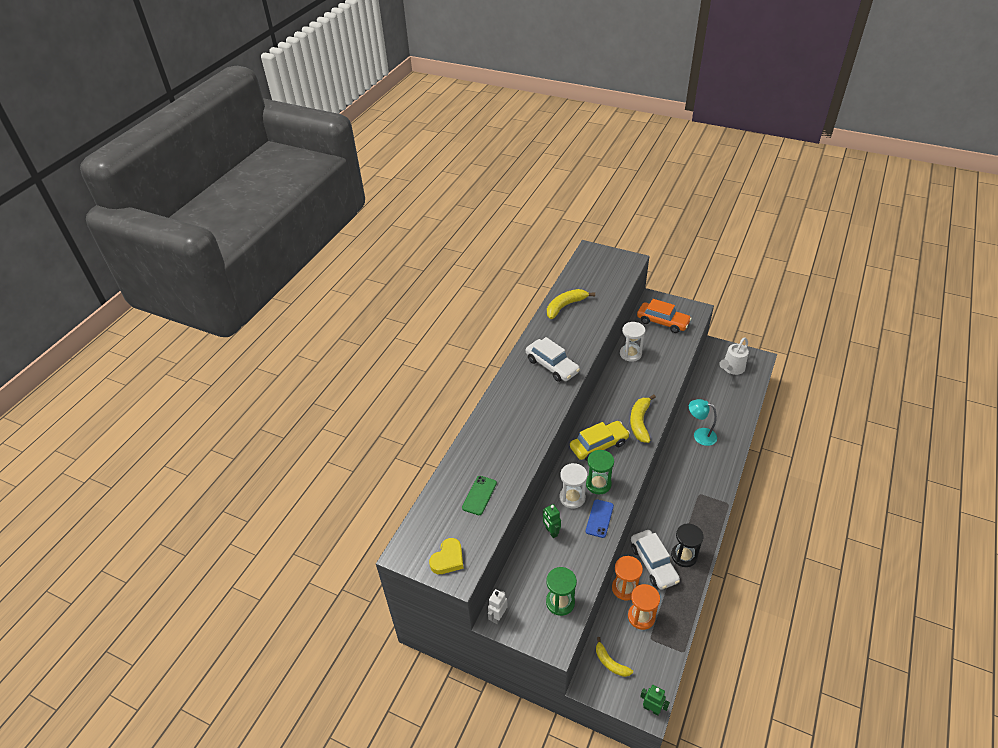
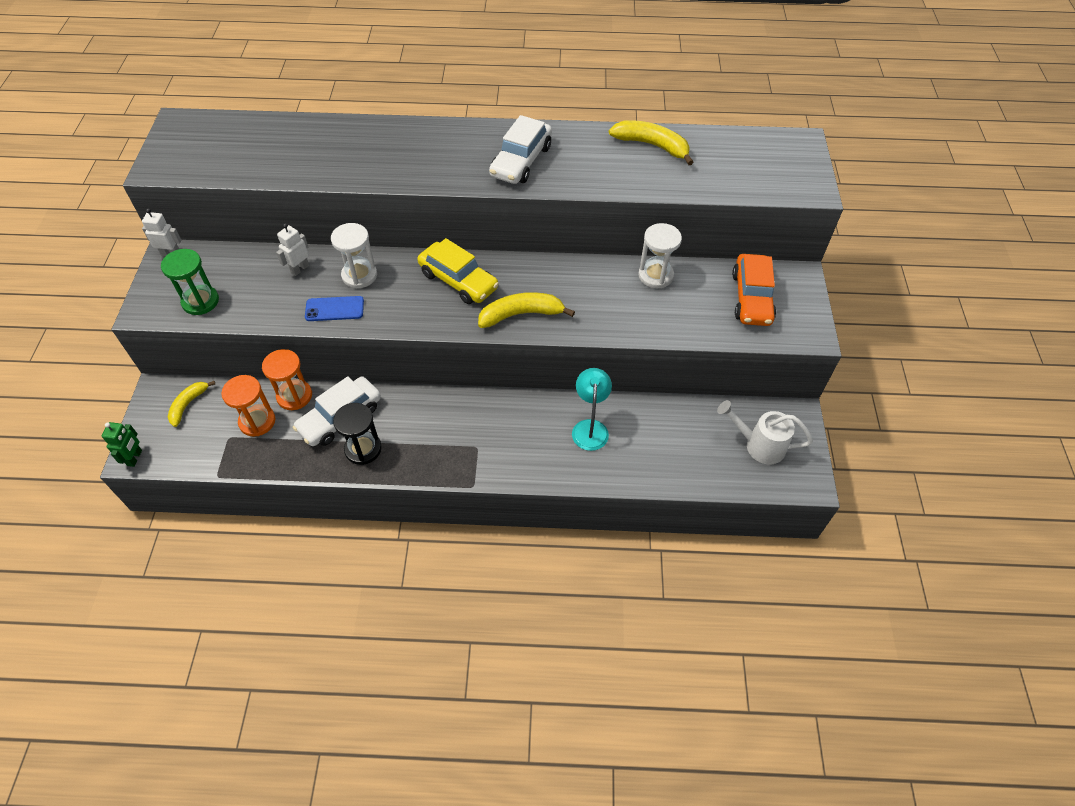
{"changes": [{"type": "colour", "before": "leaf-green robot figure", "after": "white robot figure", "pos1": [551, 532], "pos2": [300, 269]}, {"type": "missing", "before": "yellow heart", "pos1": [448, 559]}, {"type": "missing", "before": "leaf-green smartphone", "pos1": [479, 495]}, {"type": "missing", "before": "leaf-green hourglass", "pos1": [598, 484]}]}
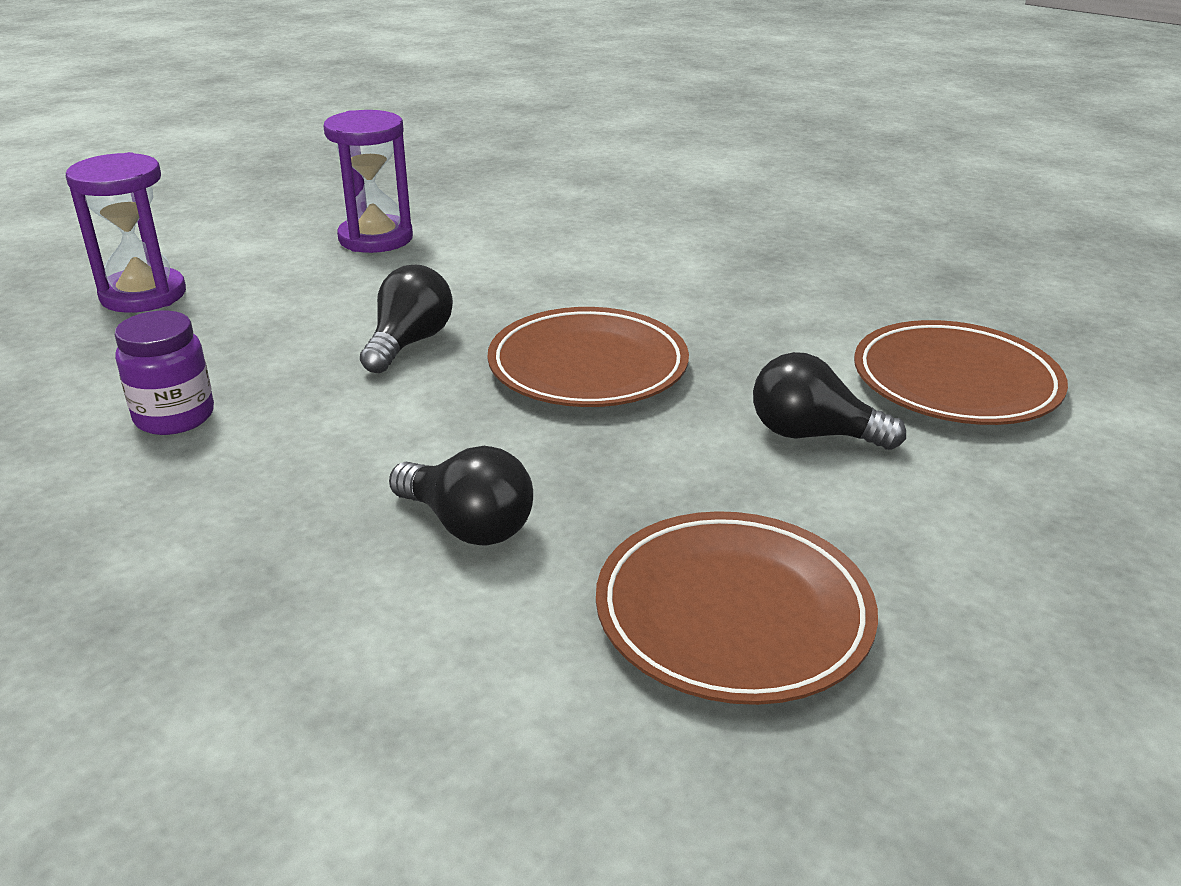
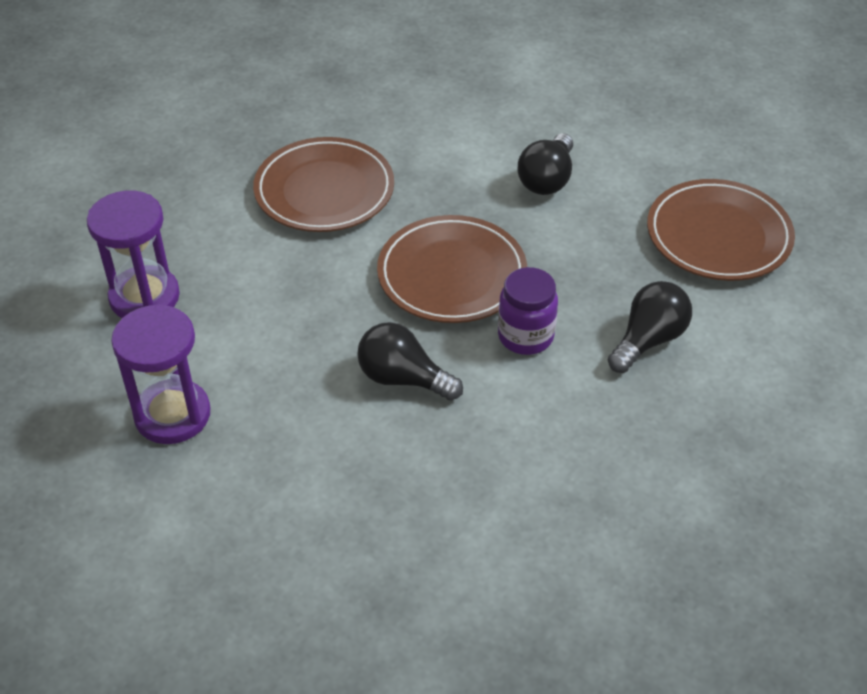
{"changes": [{"type": "relocated", "before": "violet hourglass", "pos1": [143, 295], "pos2": [144, 297]}, {"type": "relocated", "before": "dark brown plate", "pos1": [955, 382], "pos2": [324, 191]}, {"type": "relocated", "before": "violet preserve jar", "pos1": [174, 417], "pos2": [525, 336]}]}
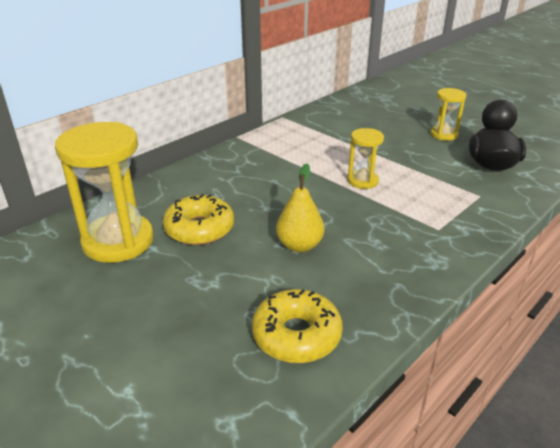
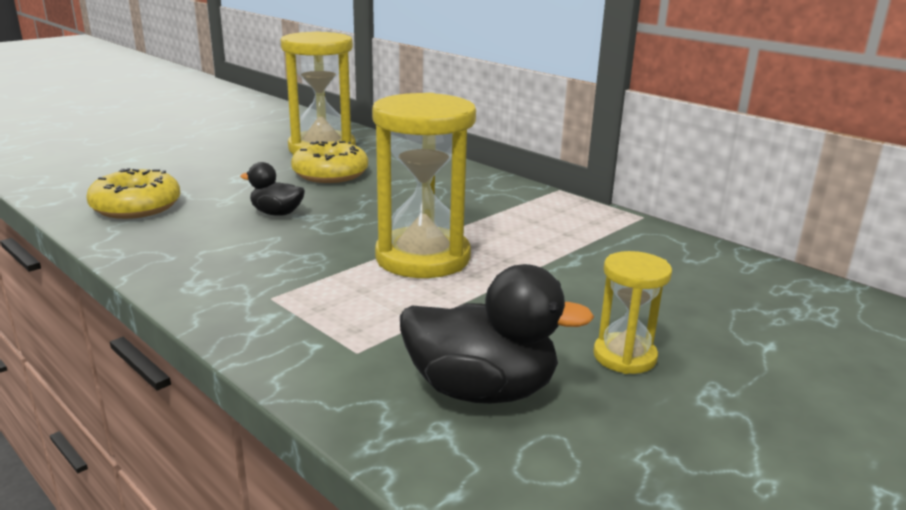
{"changes": [{"type": "exchanged", "before": "yellow pear", "after": "ebony rubber duck", "pos1": [299, 245], "pos2": [277, 213]}, {"type": "size", "before": "yellow hourglass", "pos1": [362, 181], "pos2": [423, 258], "scale": 1.9}]}
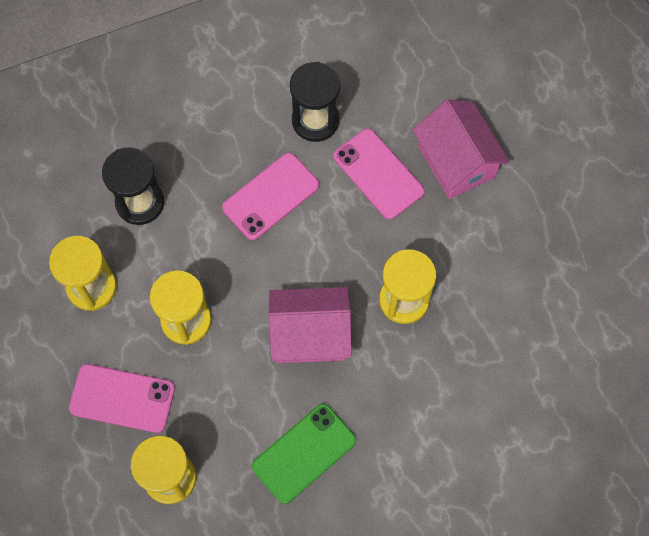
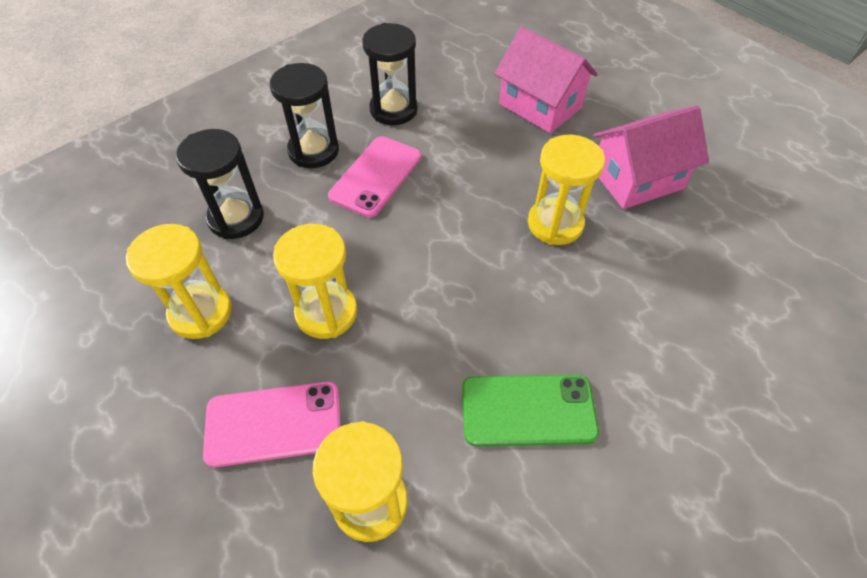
{"changes": [{"type": "appeared", "after": "ebony hourglass", "pos2": [313, 151]}, {"type": "spun", "before": "leaf-green smartphone", "pos1": [304, 453], "pos2": [528, 410], "turn": 60}, {"type": "relocated", "before": "rosy cottage", "pos1": [310, 334], "pos2": [637, 179]}, {"type": "missing", "before": "rosy smartphone", "pos1": [378, 174]}]}
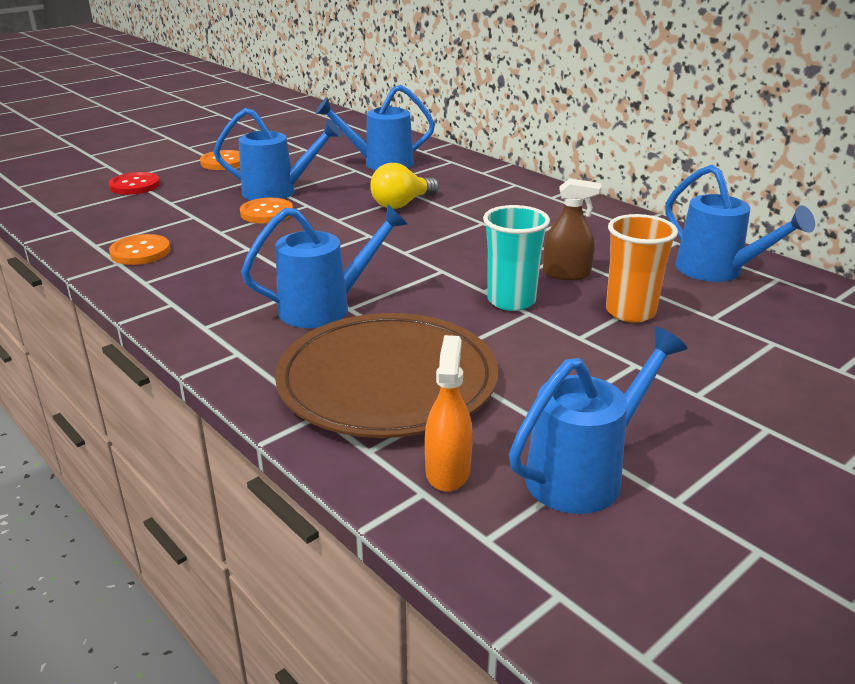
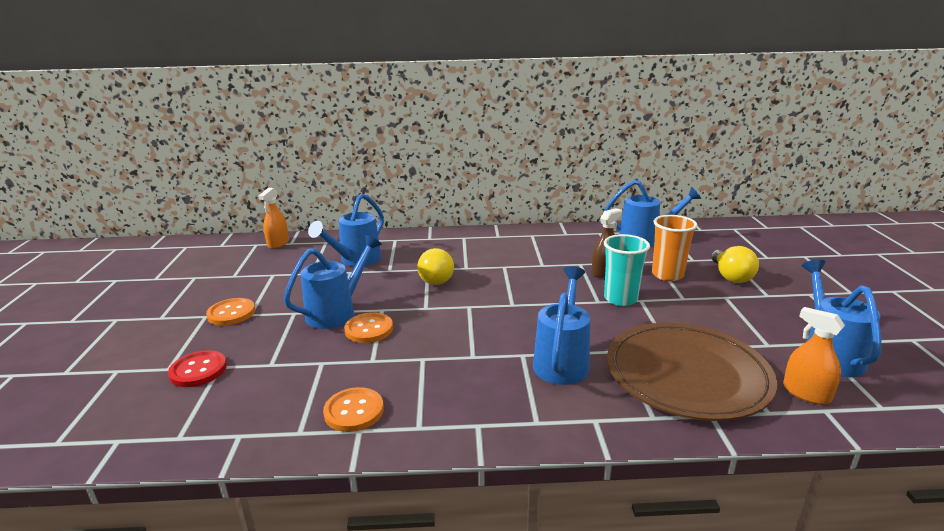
{"changes": [{"type": "appeared", "after": "orange sprayer", "pos2": [278, 243]}, {"type": "appeared", "after": "yellow bulb", "pos2": [730, 276]}]}
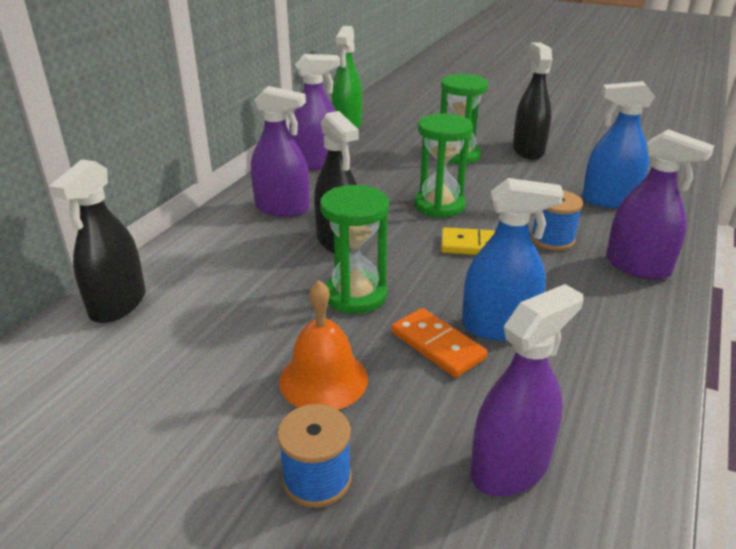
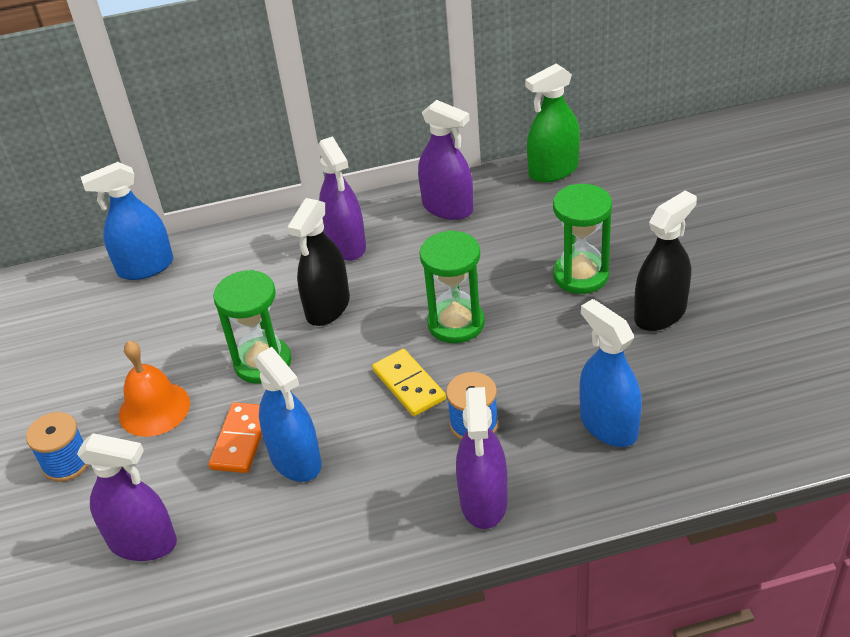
{"changes": [{"type": "colour", "before": "ebony sprayer", "after": "blue sprayer", "pos1": [118, 304], "pos2": [145, 267]}]}
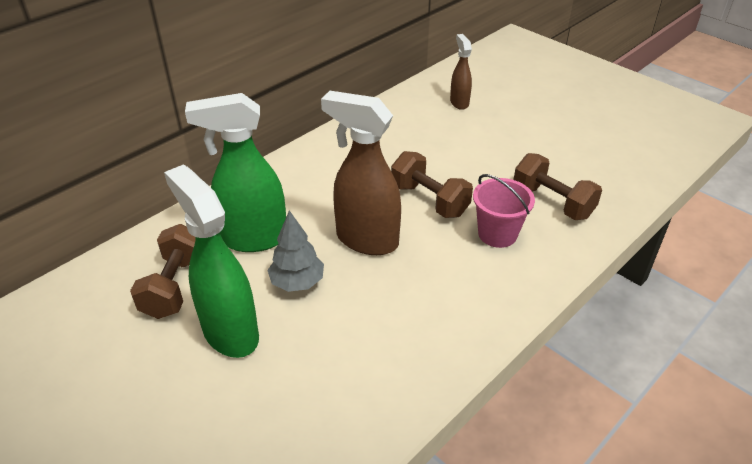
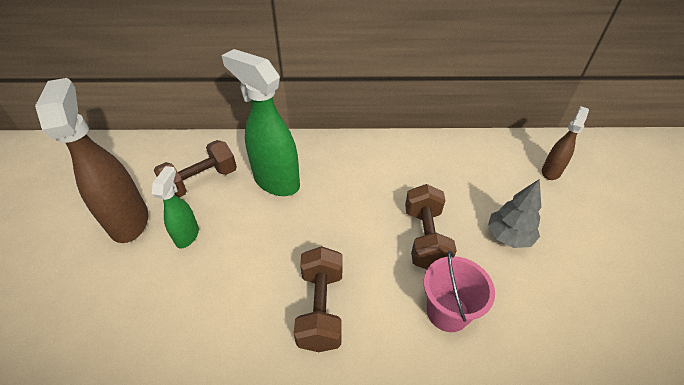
{"changes": [{"type": "relocated", "before": "dark brown sprayer", "pos1": [366, 240], "pos2": [129, 221]}, {"type": "size", "before": "leaf-green sprayer", "pos1": [230, 332], "pos2": [187, 235], "scale": 0.54}, {"type": "relocated", "before": "dark brown free weight", "pos1": [552, 202], "pos2": [321, 308]}, {"type": "relocated", "before": "grey toy tree", "pos1": [297, 282], "pos2": [508, 237]}]}
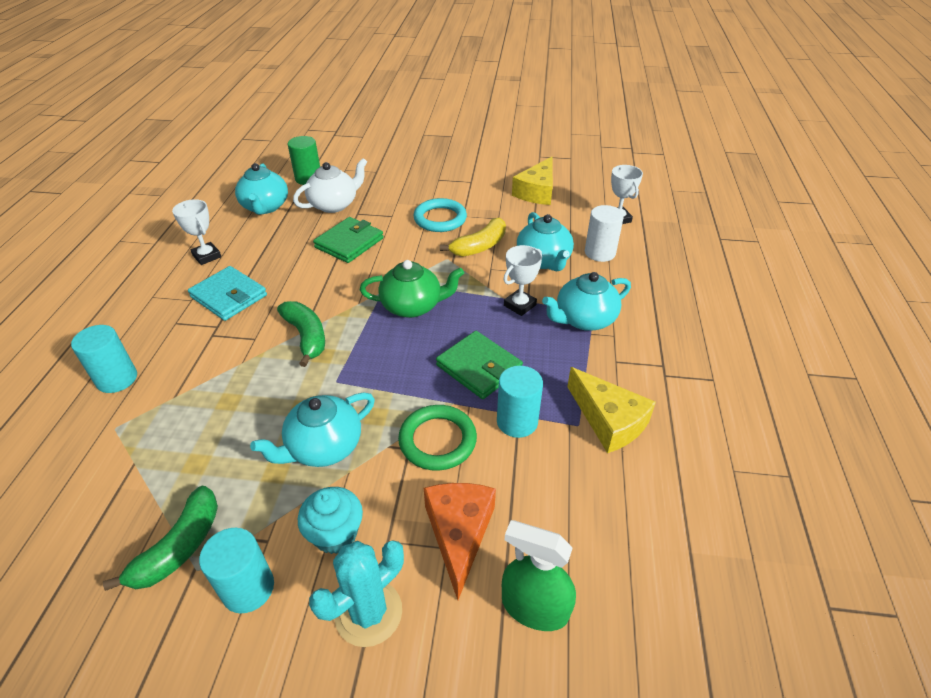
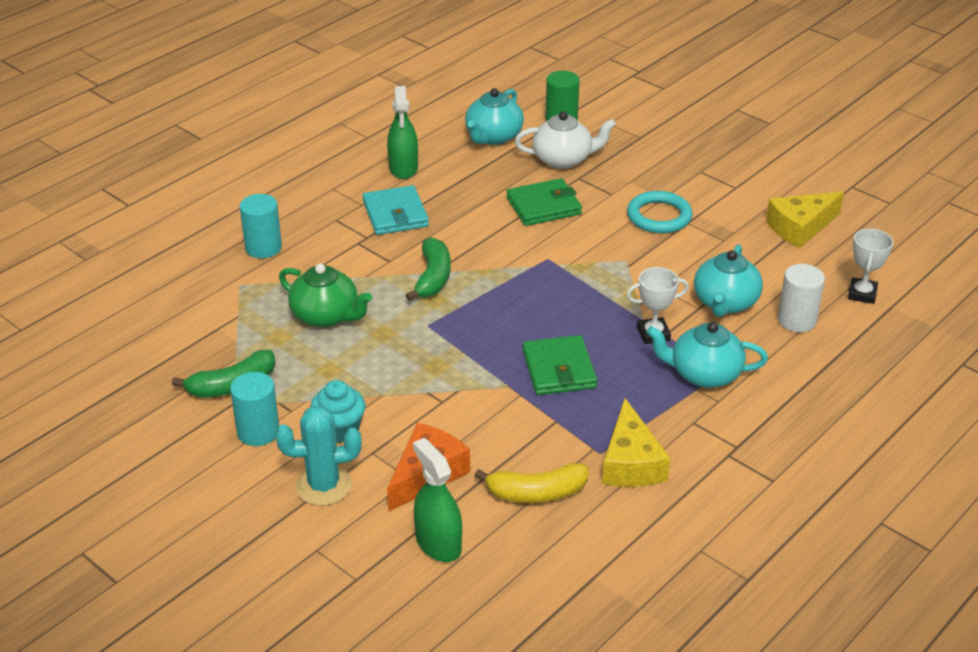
{"changes": [{"type": "relocated", "before": "leaf-green teapot", "pos1": [413, 306], "pos2": [326, 316]}, {"type": "exchanged", "before": "white award cup", "after": "leaf-green sprayer", "pos1": [207, 256], "pos2": [403, 168]}, {"type": "relocated", "before": "yellow toy banana", "pos1": [479, 246], "pos2": [536, 493]}, {"type": "missing", "before": "teal teapot", "pos1": [323, 447]}, {"type": "missing", "before": "leaf-green ring", "pos1": [437, 440]}, {"type": "missing", "before": "teal cylinder shape", "pos1": [517, 421]}]}
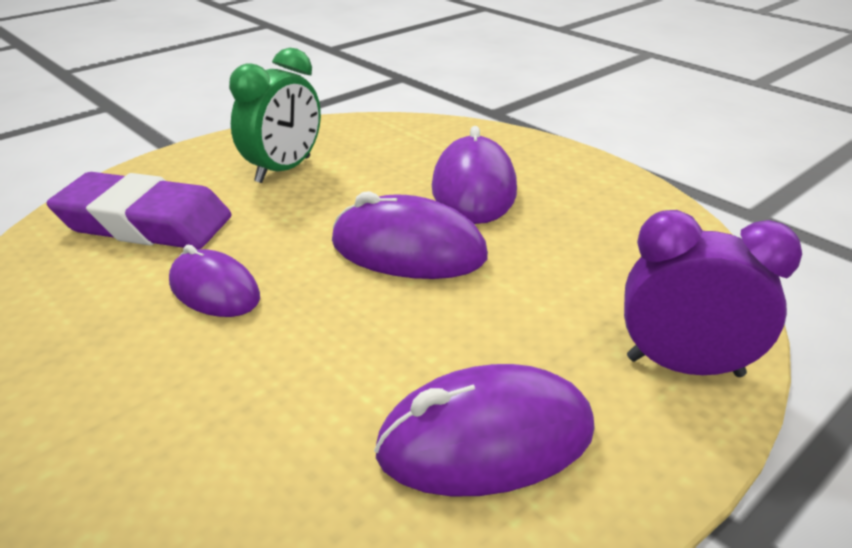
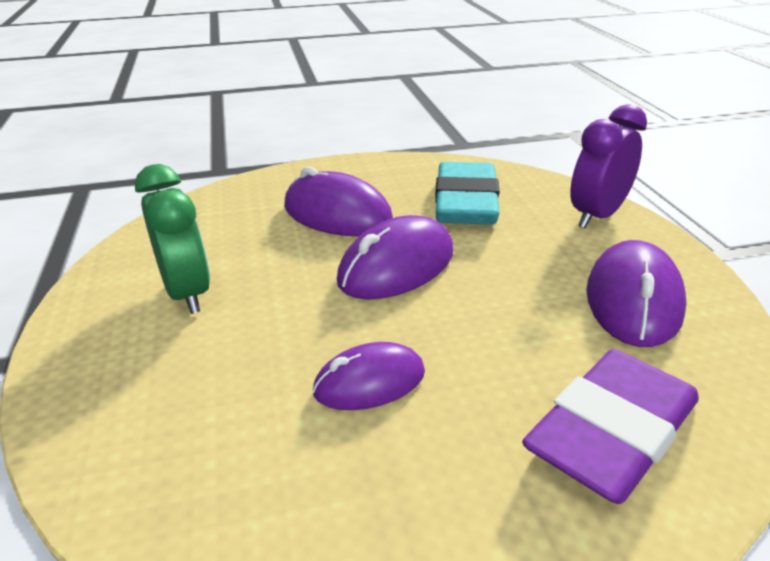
{"changes": [{"type": "appeared", "after": "teal pencil eraser", "pos2": [465, 203]}, {"type": "relocated", "before": "violet pencil eraser", "pos1": [144, 223], "pos2": [611, 433]}]}
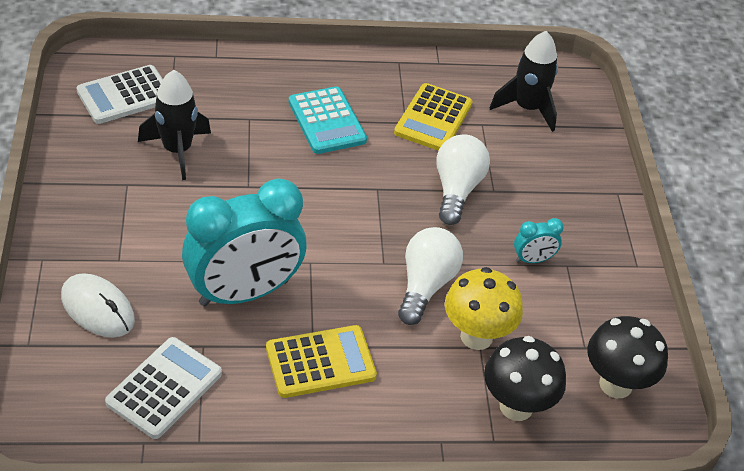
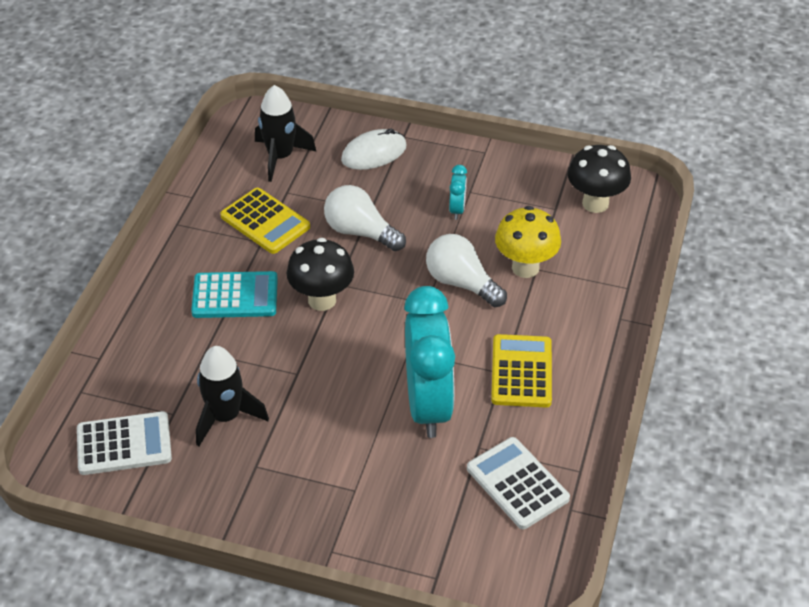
{"changes": [{"type": "spun", "before": "white adding machine", "pos1": [125, 95], "pos2": [124, 444], "turn": -90}, {"type": "relocated", "before": "ebony fungus", "pos1": [516, 406], "pos2": [322, 300]}, {"type": "relocated", "before": "white mouse", "pos1": [98, 308], "pos2": [374, 153]}]}
